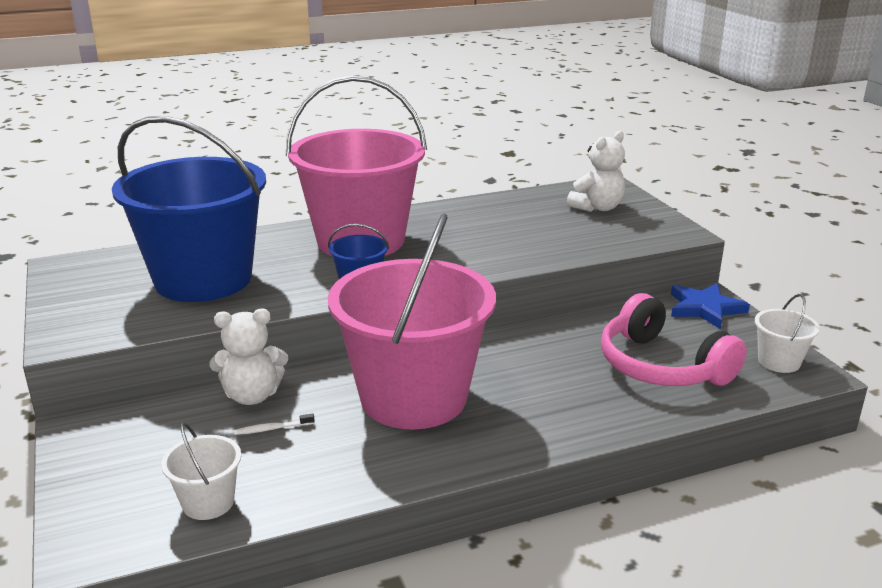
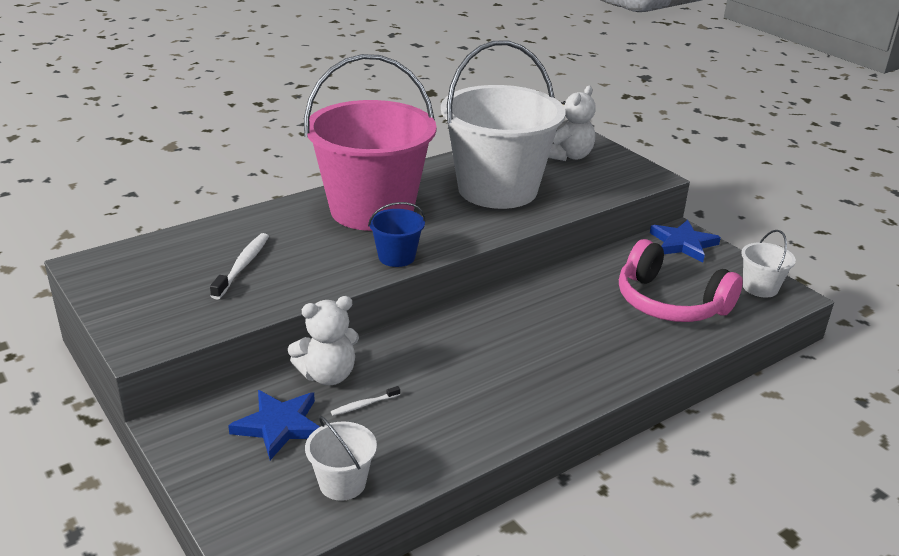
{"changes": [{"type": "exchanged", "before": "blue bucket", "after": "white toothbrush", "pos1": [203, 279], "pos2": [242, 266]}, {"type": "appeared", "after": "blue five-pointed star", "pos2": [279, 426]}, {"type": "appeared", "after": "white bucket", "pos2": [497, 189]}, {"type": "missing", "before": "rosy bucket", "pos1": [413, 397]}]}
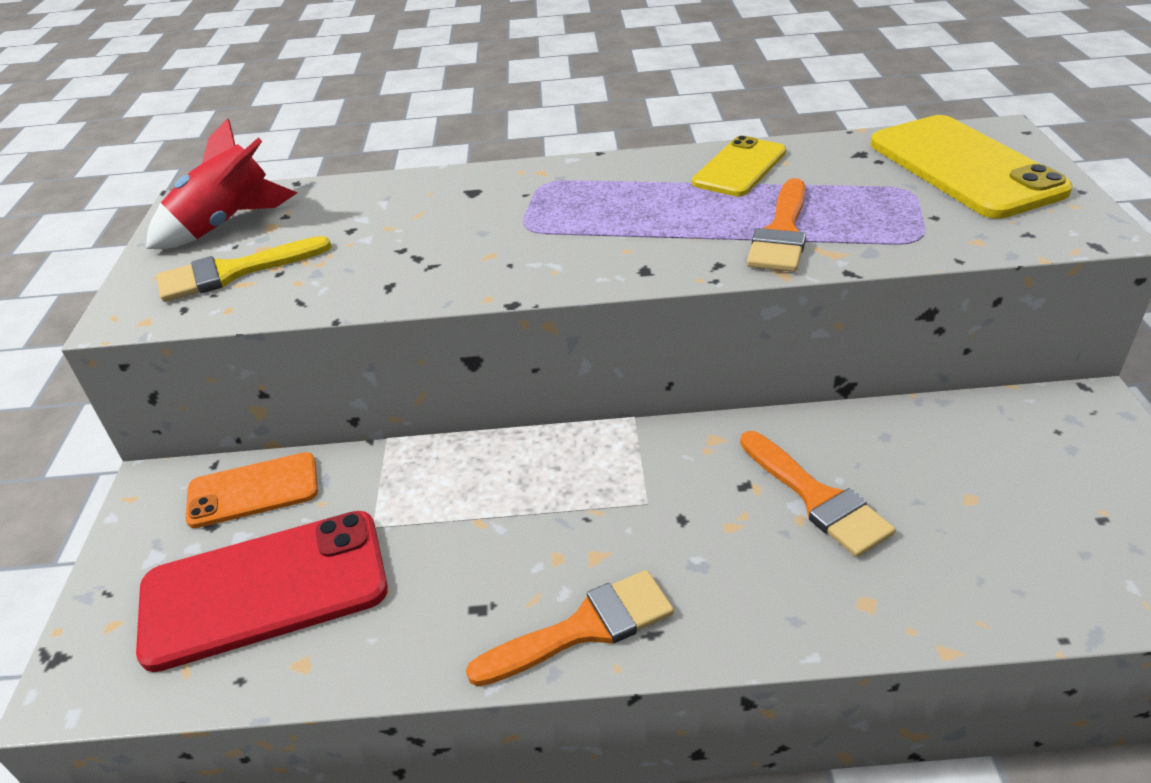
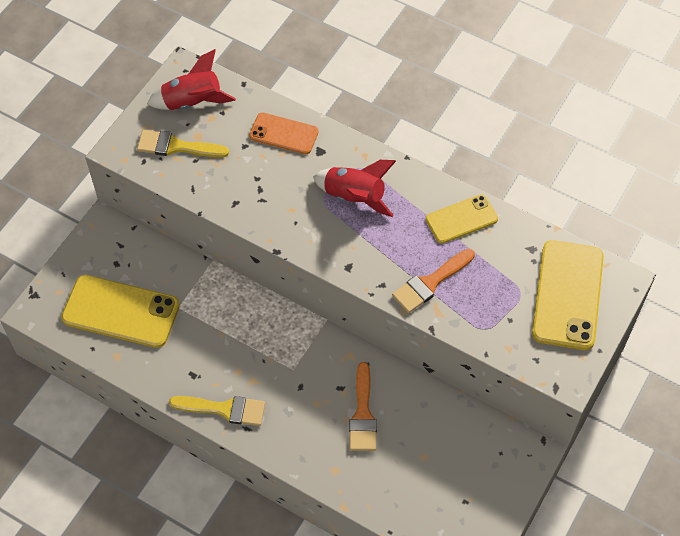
{"changes": [{"type": "colour", "before": "crimson smartphone", "after": "yellow smartphone", "pos1": [264, 589], "pos2": [121, 311]}, {"type": "colour", "before": "orange paintbrush", "after": "yellow paintbrush", "pos1": [584, 628], "pos2": [224, 409]}, {"type": "relocated", "before": "orange smartphone", "pos1": [253, 490], "pos2": [284, 134]}, {"type": "appeared", "after": "crimson spaceship", "pos2": [354, 197]}]}
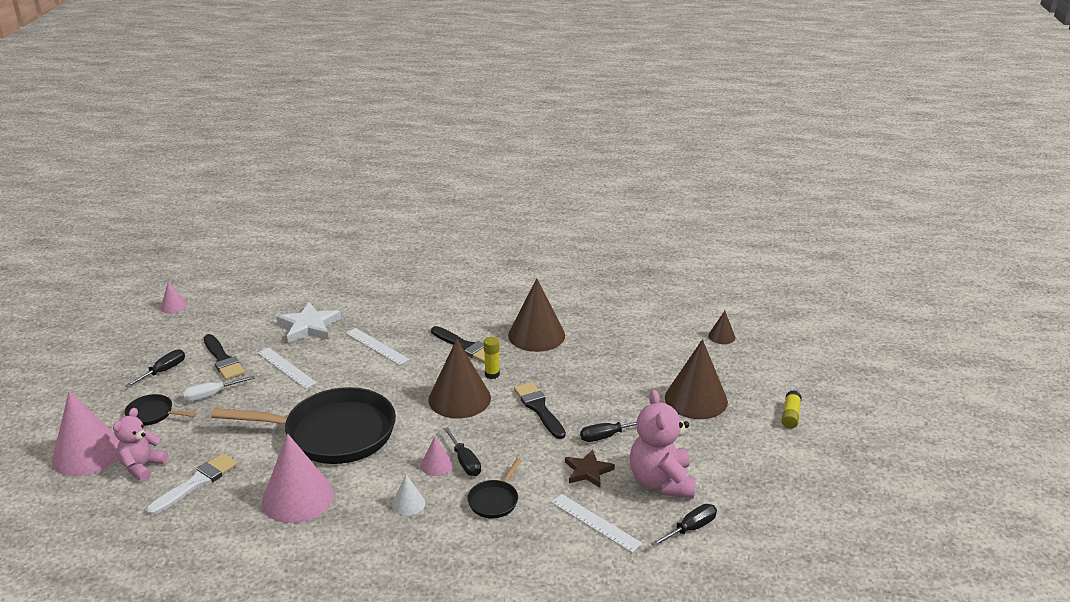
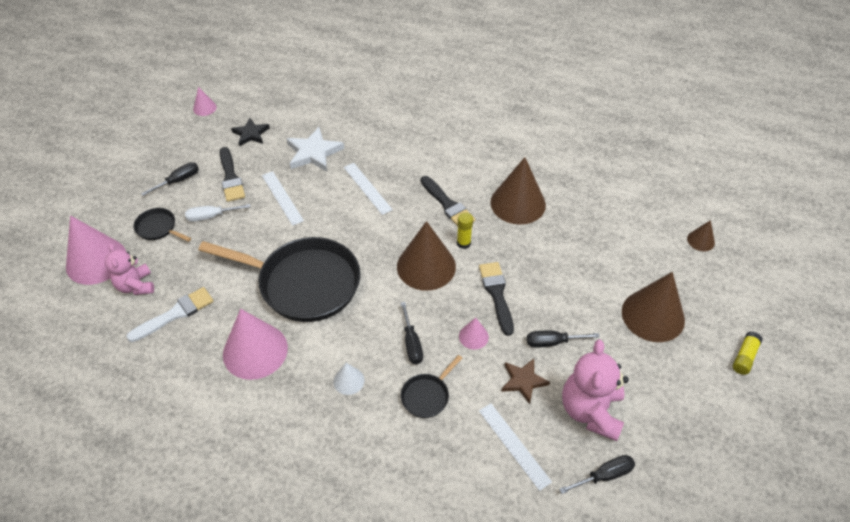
{"changes": [{"type": "spun", "before": "rosy stuffed bear", "pos1": [142, 467], "pos2": [136, 286], "turn": -60}, {"type": "appeared", "after": "ebony five-pointed star", "pos2": [251, 134]}, {"type": "relocated", "before": "rosy cone", "pos1": [436, 465], "pos2": [473, 336]}]}
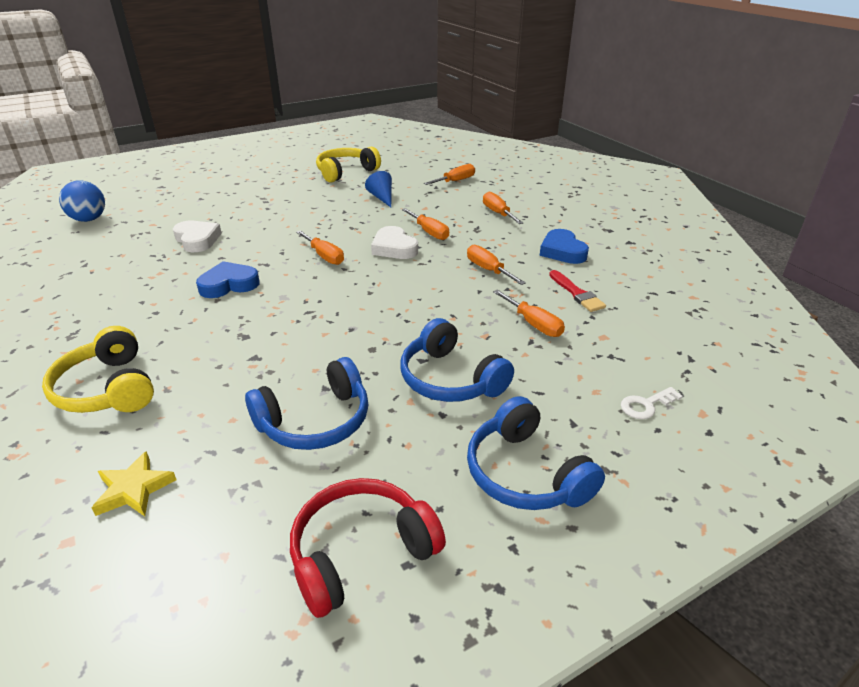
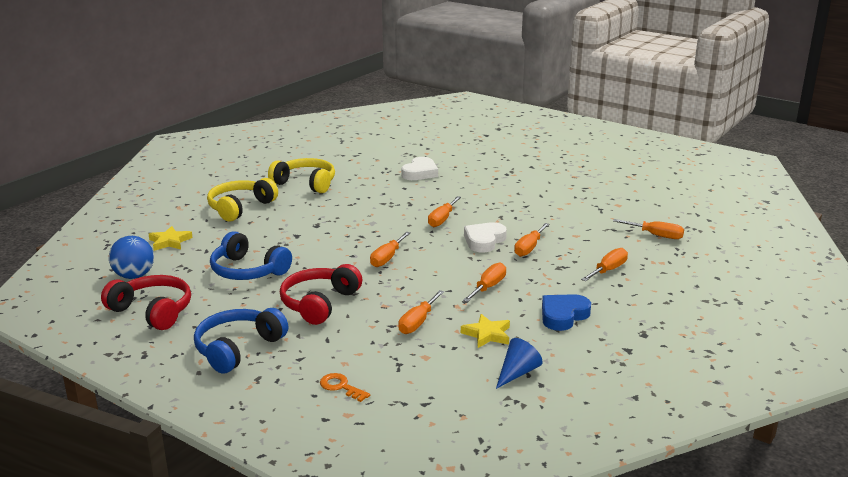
{"changes": [{"type": "relocated", "before": "blue sphere", "pos1": [89, 219], "pos2": [134, 276]}, {"type": "relocated", "before": "yellow headphones", "pos1": [346, 172], "pos2": [306, 183]}, {"type": "colour", "before": "blue headphones", "after": "crimson headphones", "pos1": [450, 379], "pos2": [319, 303]}, {"type": "colour", "before": "white latchkey", "after": "orange latchkey", "pos1": [646, 405], "pos2": [341, 387]}, {"type": "appeared", "after": "orange hand screwdriver", "pos2": [387, 258]}, {"type": "exchanged", "before": "crimson paintbrush", "after": "yellow five-pointed star", "pos1": [577, 293], "pos2": [487, 334]}, {"type": "relocated", "before": "blue cone", "pos1": [382, 198], "pos2": [517, 373]}, {"type": "missing", "before": "blue heart", "pos1": [229, 284]}]}
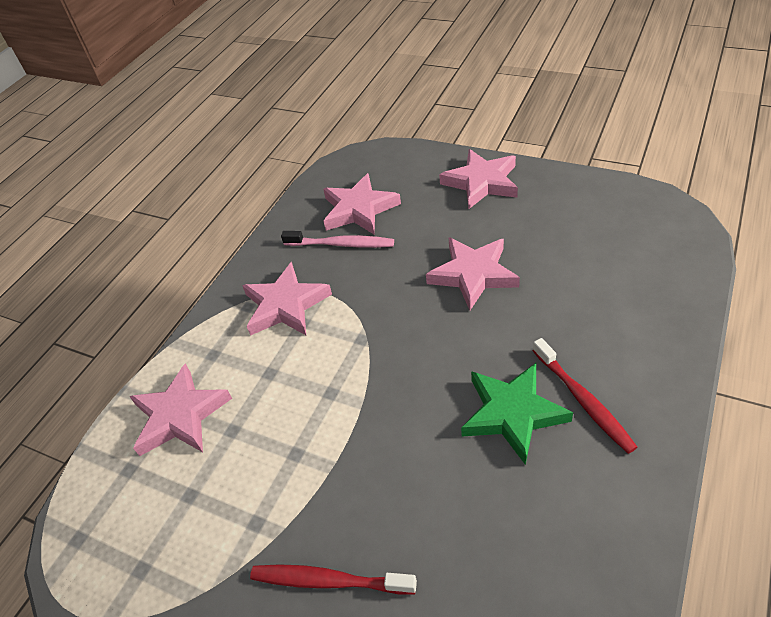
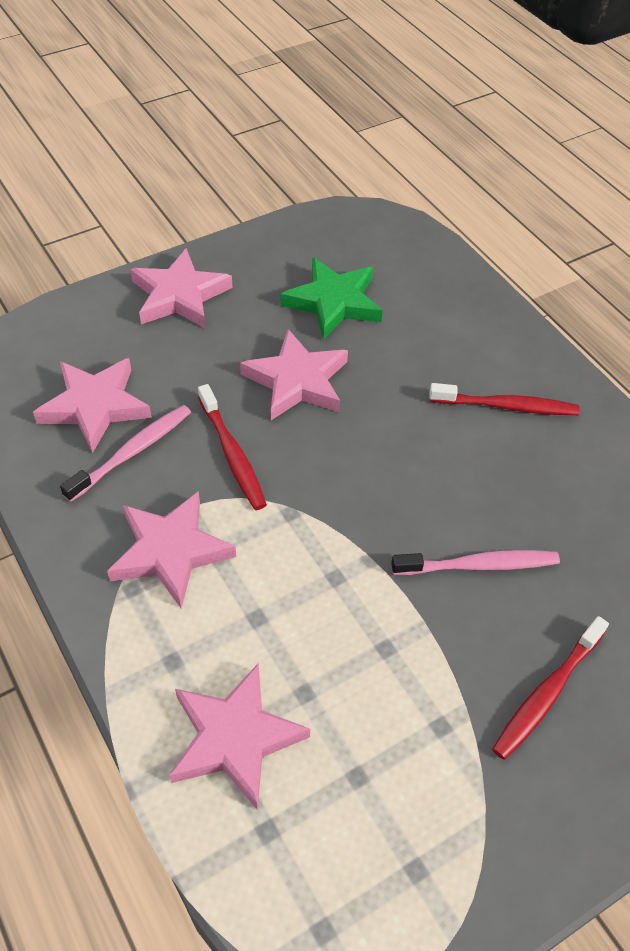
{"changes": [{"type": "appeared", "after": "crimson toothbrush", "pos2": [232, 454]}, {"type": "relocated", "before": "leaf-green five-pointed star", "pos1": [512, 413], "pos2": [333, 302]}, {"type": "appeared", "after": "rosy toothbrush", "pos2": [478, 565]}]}
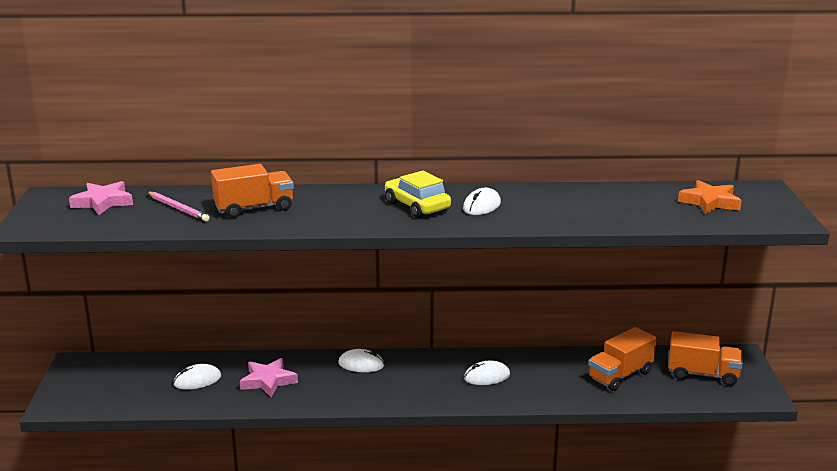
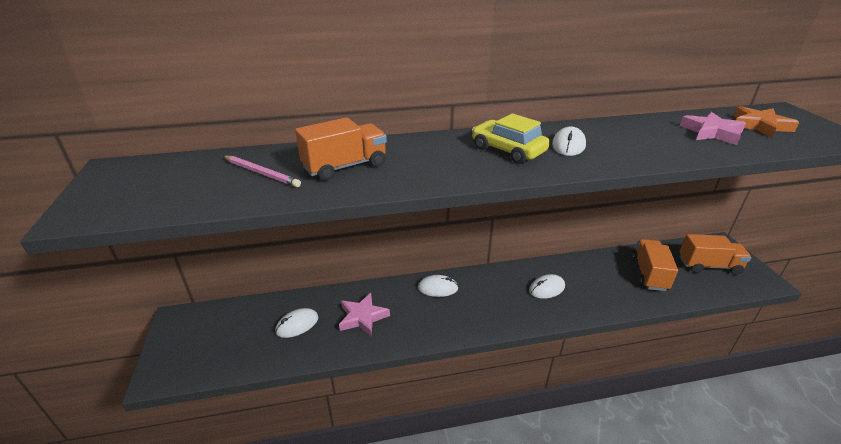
{"changes": [{"type": "spun", "before": "orange truck", "pos1": [620, 375], "pos2": [649, 274], "turn": 150}, {"type": "relocated", "before": "rosy five-pointed star", "pos1": [103, 202], "pos2": [711, 132]}]}
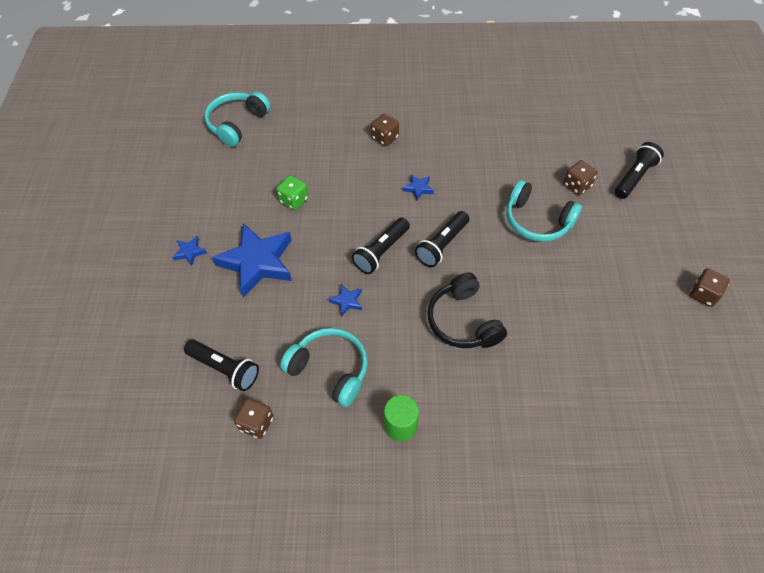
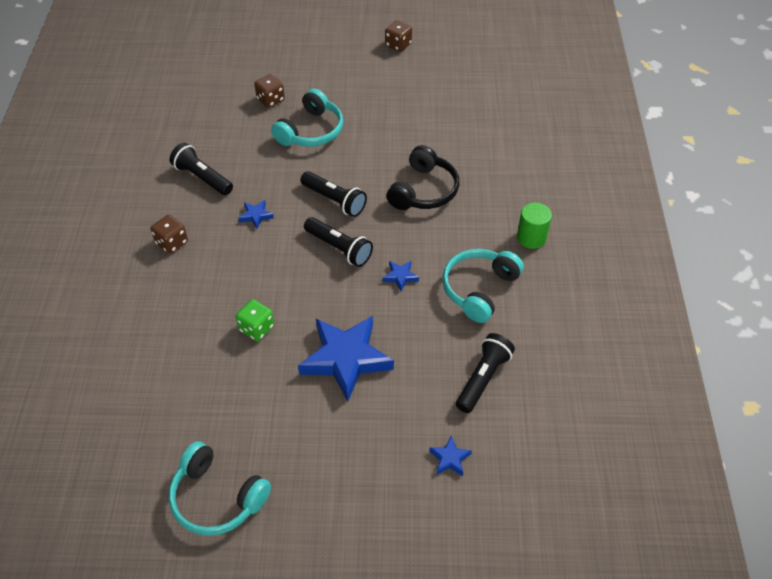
{"changes": [{"type": "relocated", "before": "teal headphones", "pos1": [237, 123], "pos2": [217, 498]}, {"type": "relocated", "before": "ebony flashlight", "pos1": [634, 177], "pos2": [202, 178]}, {"type": "spun", "before": "ebony headphones", "pos1": [463, 321], "pos2": [424, 190], "turn": -45}, {"type": "relocated", "before": "blue five-pointed star", "pos1": [190, 252], "pos2": [450, 458]}, {"type": "missing", "before": "dark brown game die", "pos1": [256, 423]}]}
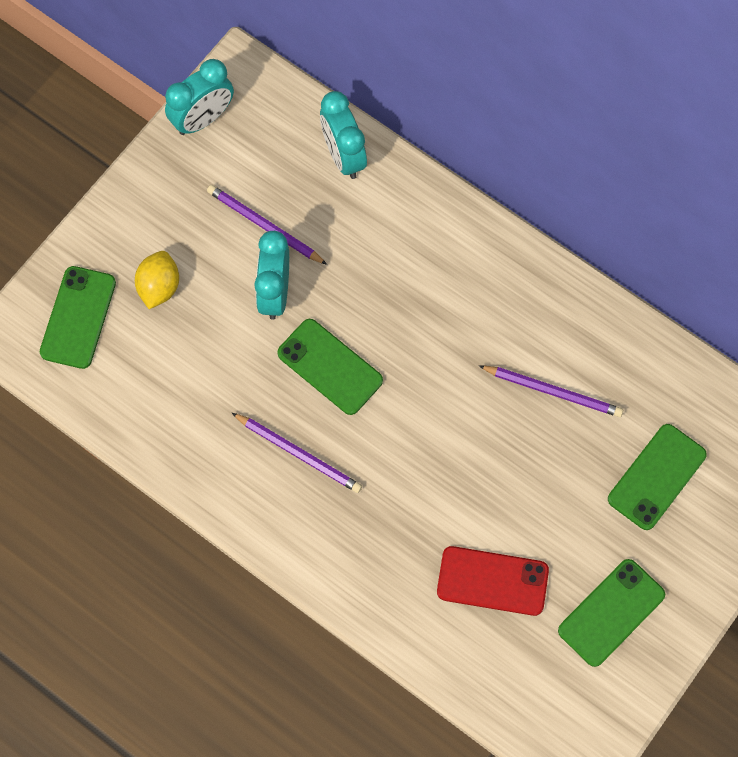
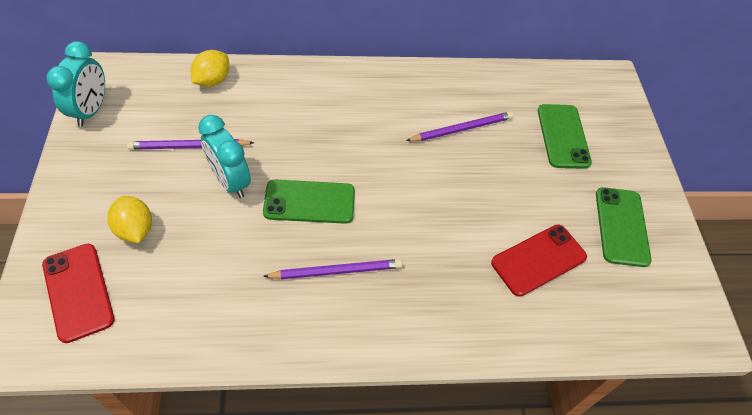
{"changes": [{"type": "colour", "before": "leaf-green smartphone", "after": "crimson smartphone", "pos1": [78, 317], "pos2": [78, 292]}, {"type": "exchanged", "before": "teal alarm clock", "after": "yellow toy lemon", "pos1": [343, 156], "pos2": [212, 80]}]}
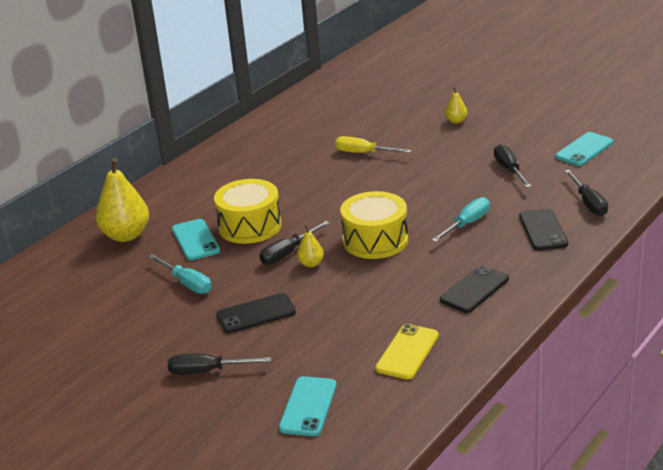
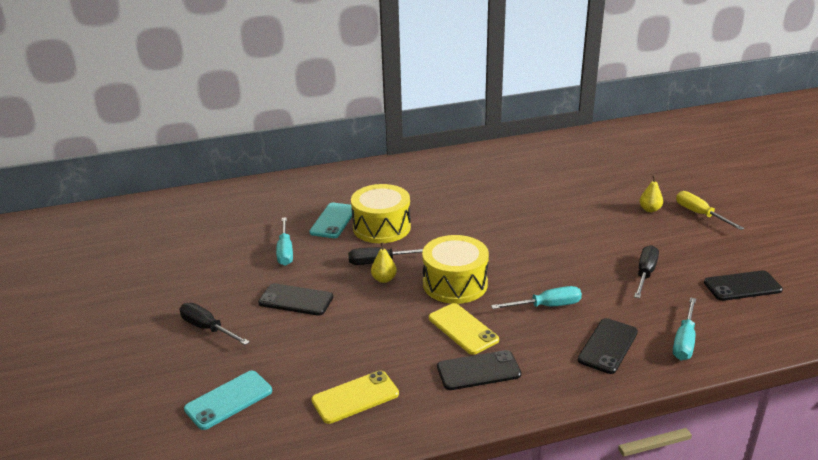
{"changes": [{"type": "appeared", "after": "yellow smartphone", "pos2": [463, 329]}, {"type": "colour", "before": "ebony hand screwdriver", "after": "teal hand screwdriver", "pos1": [588, 203], "pos2": [684, 341]}, {"type": "relocated", "before": "yellow hand screwdriver", "pos1": [364, 153], "pos2": [700, 214]}, {"type": "colour", "before": "teal smartphone", "after": "ebony smartphone", "pos1": [584, 149], "pos2": [742, 286]}, {"type": "missing", "before": "yellow pear", "pos1": [126, 235]}]}
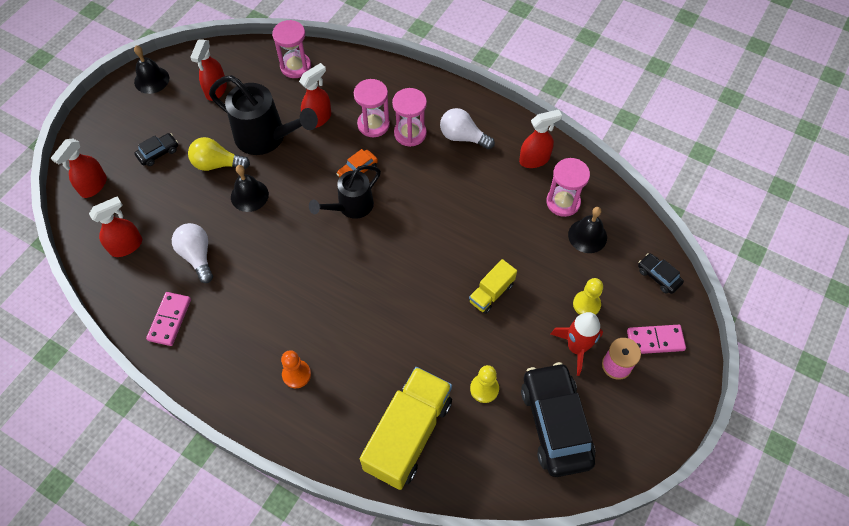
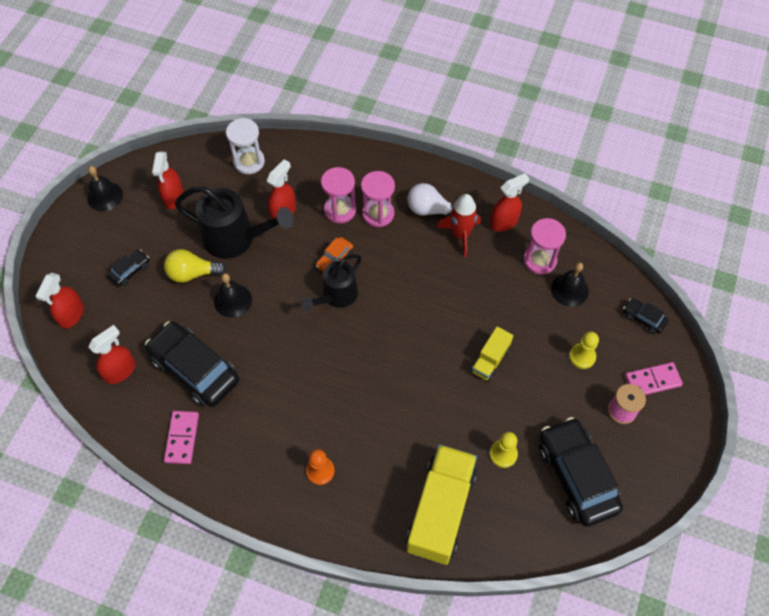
{"changes": [{"type": "exchanged", "before": "white bulb", "after": "ebony car", "pos1": [197, 256], "pos2": [194, 369]}, {"type": "colour", "before": "rosy hourglass", "after": "white hourglass", "pos1": [295, 66], "pos2": [249, 162]}, {"type": "relocated", "before": "crimson spaceship", "pos1": [576, 347], "pos2": [460, 235]}]}
